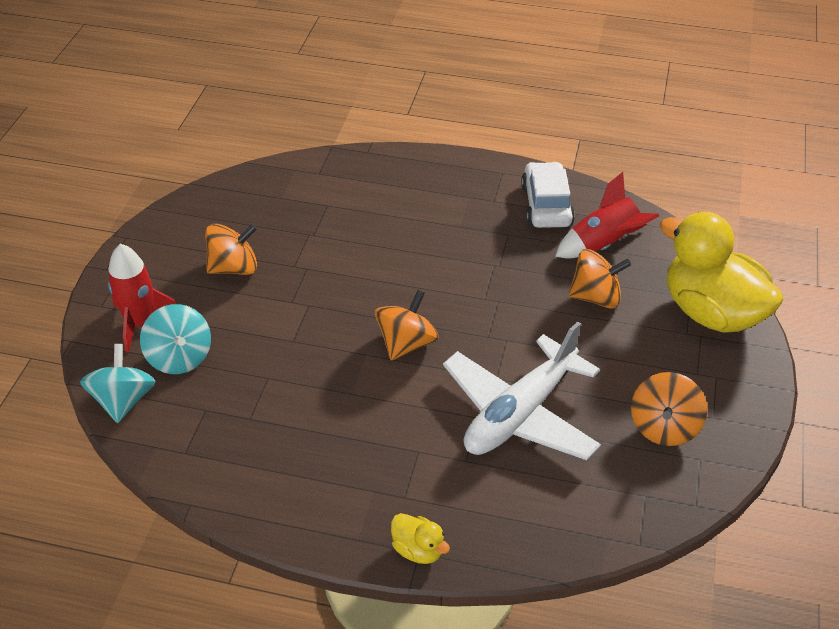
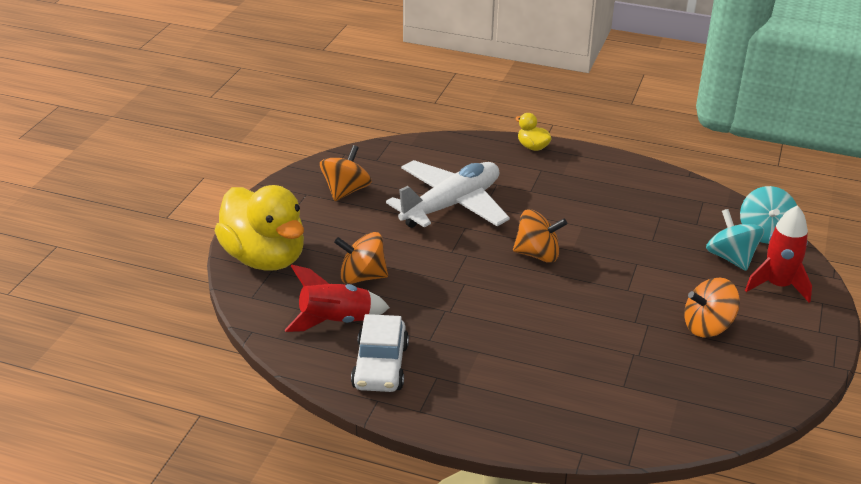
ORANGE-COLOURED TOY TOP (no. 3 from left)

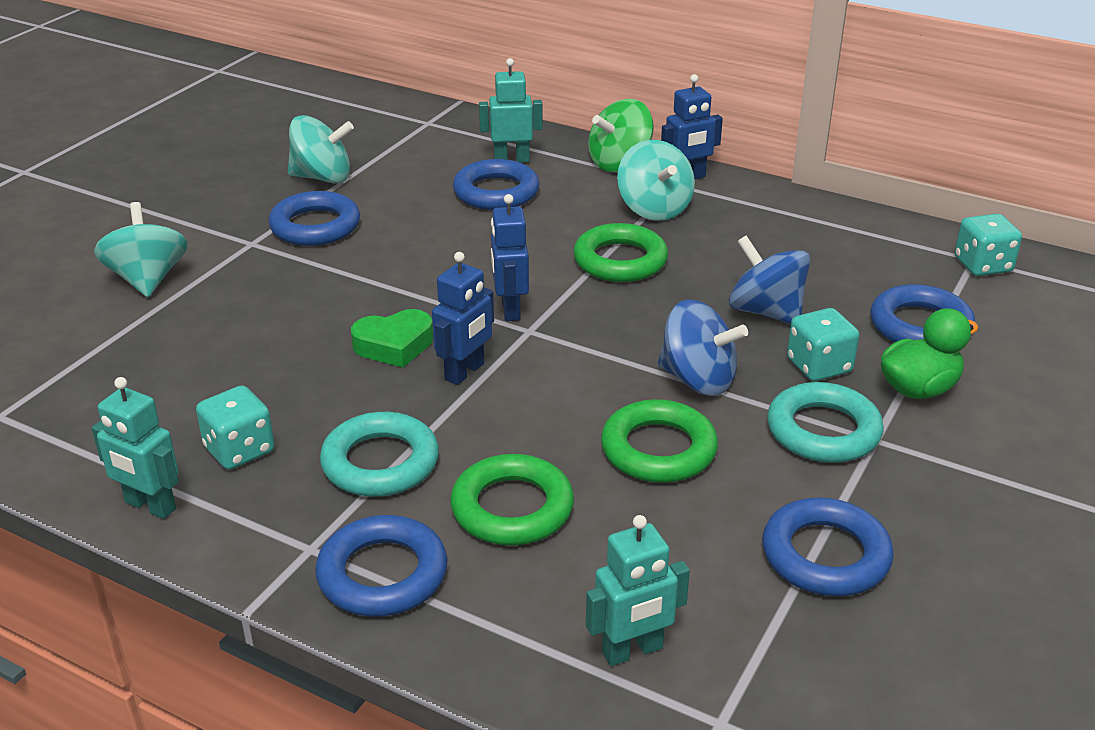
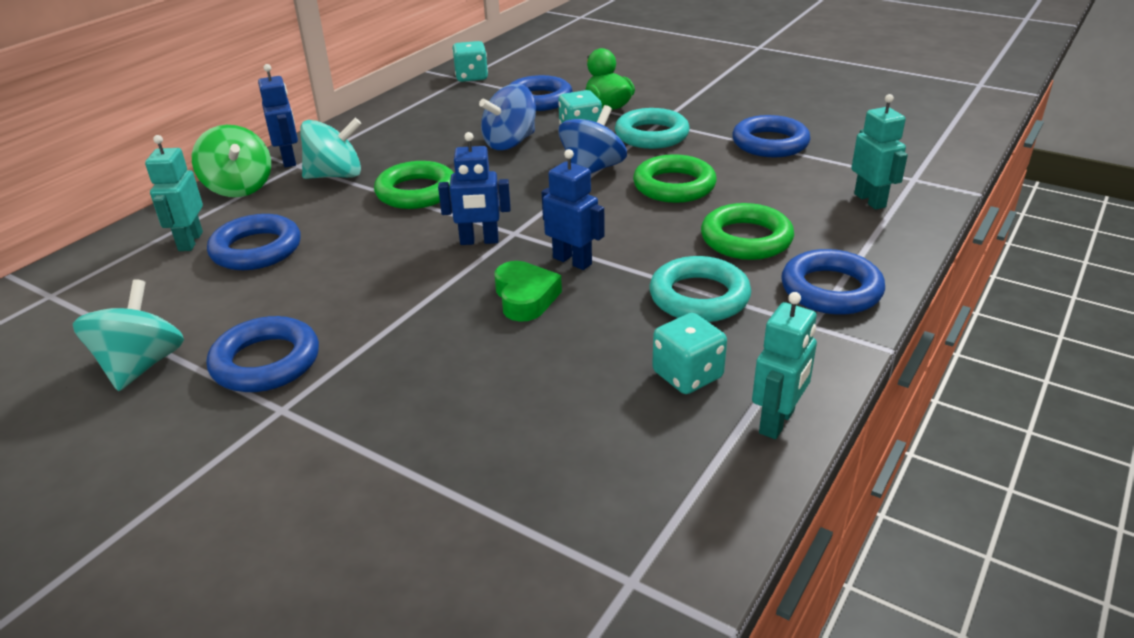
AQUA TOY TOP (no. 1 from left in the first image)

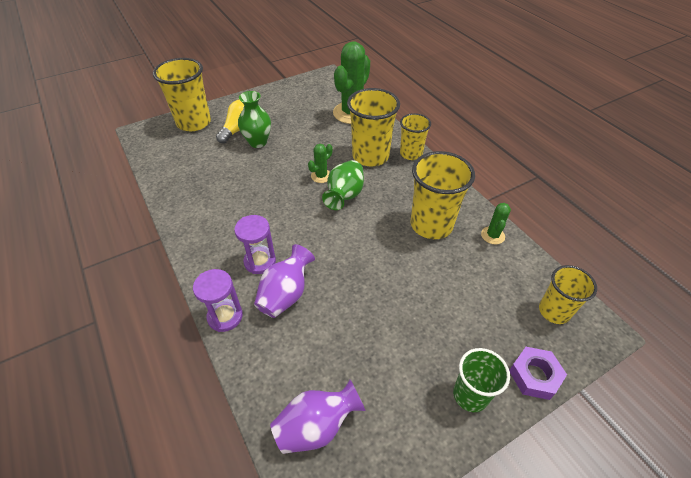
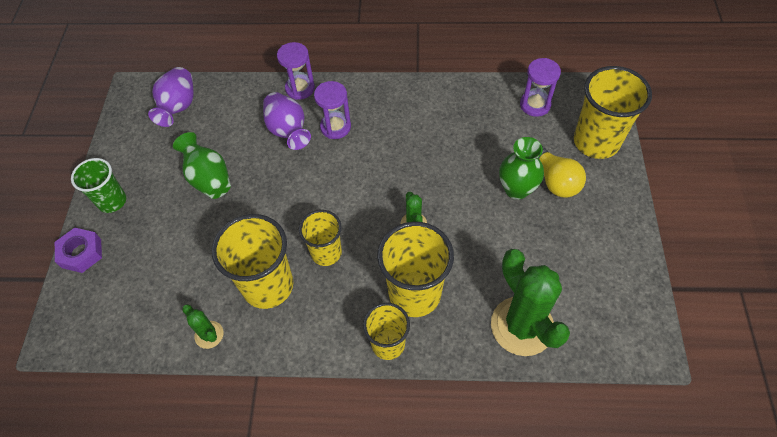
GREEN TALL VASE (no. 1 from left)
YELLOW TUMBLER (no. 2 from left)
VIOLET SANDGLASS (no. 3 from left)

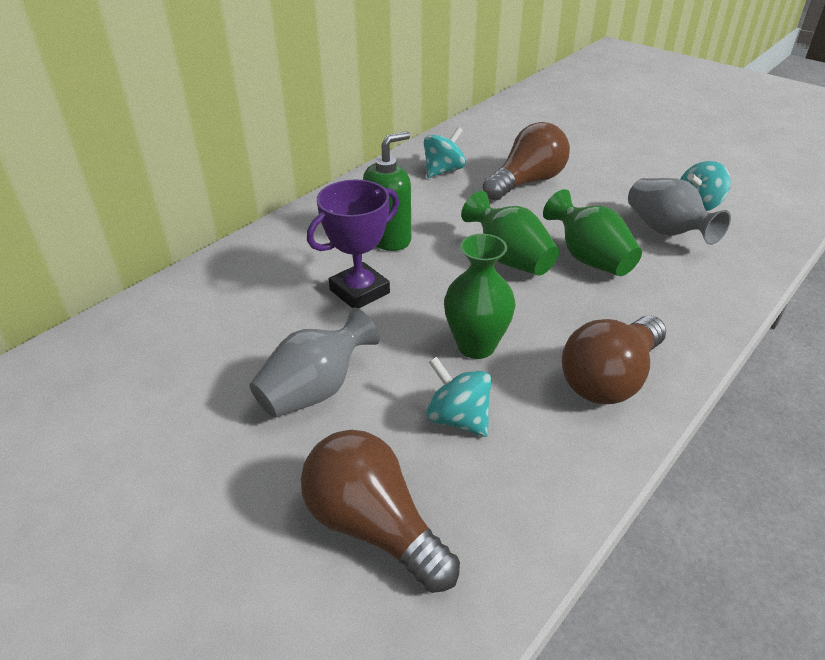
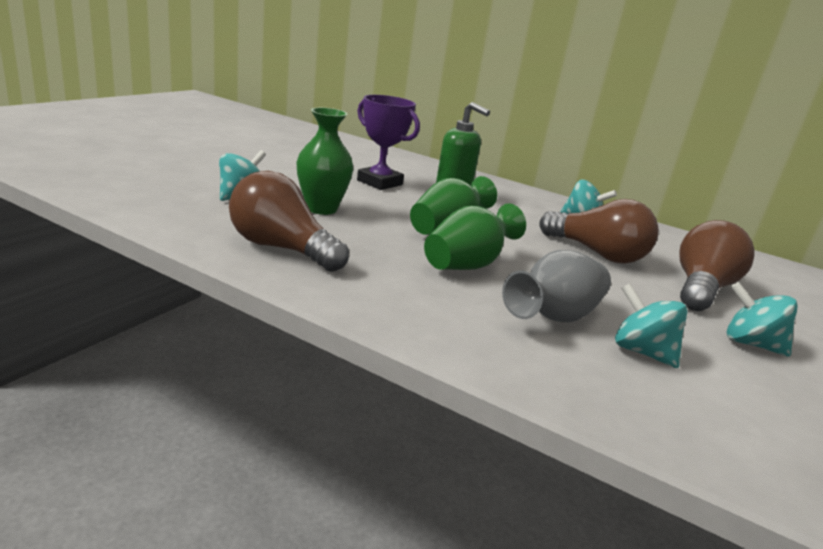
DARK BROWN LIGHTBULB (no. 3 from left)
AQUA TOY TOP (no. 4 from left)
GREY TALL VASE (no. 1 from left in the first image)

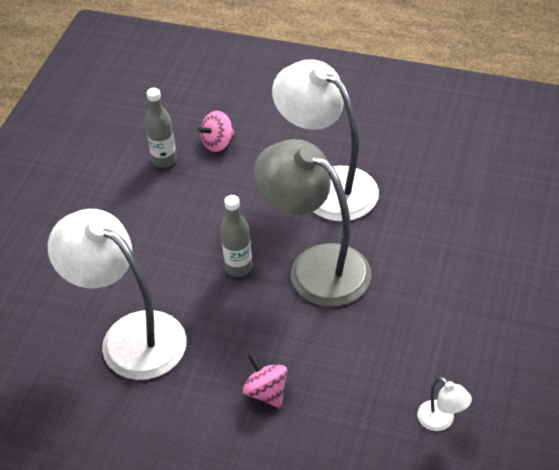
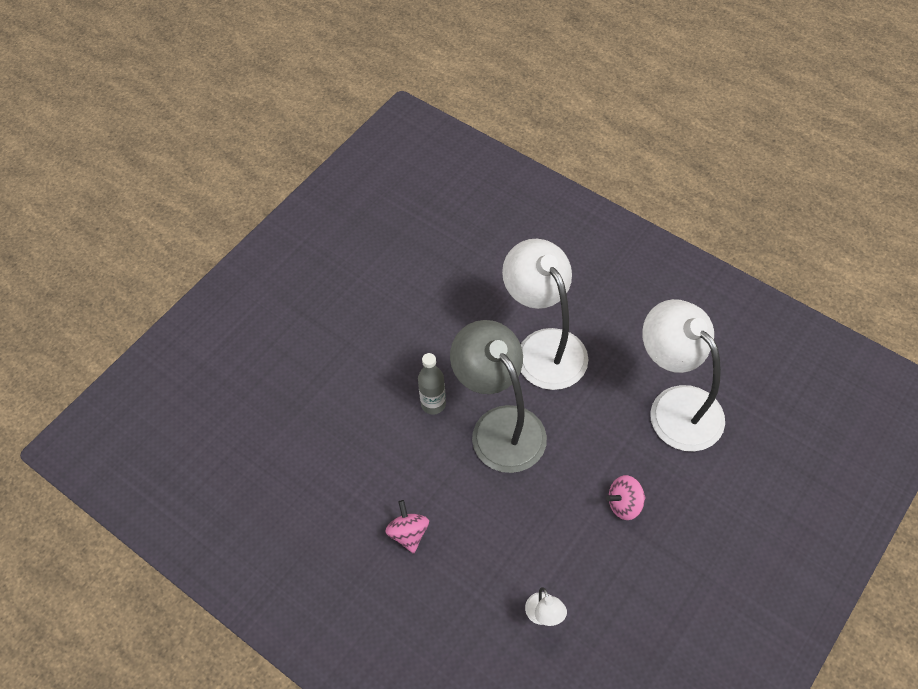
PINK TOY TOP (no. 2 from left)
SNOW-WHITE LAMP (no. 3 from left)
GREY BOTTLE (no. 1 from left in the first image)

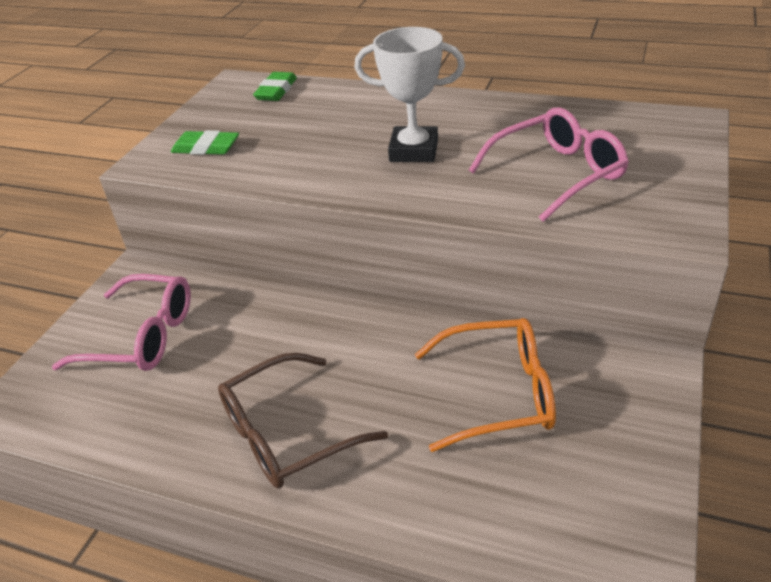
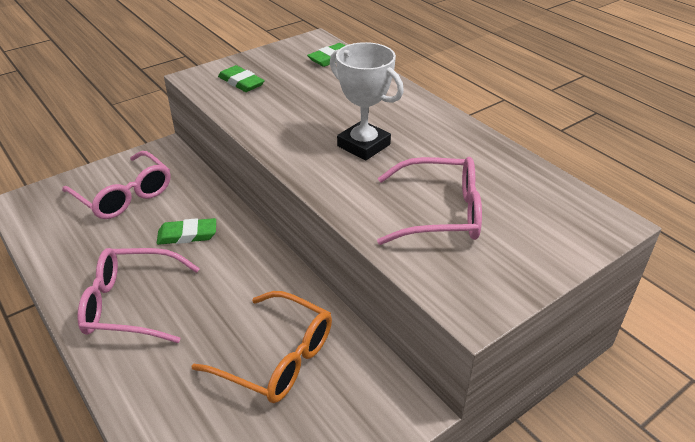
PINK SPECTACLES (no. 2 from left)
GREEN ERASER (no. 1 from left)

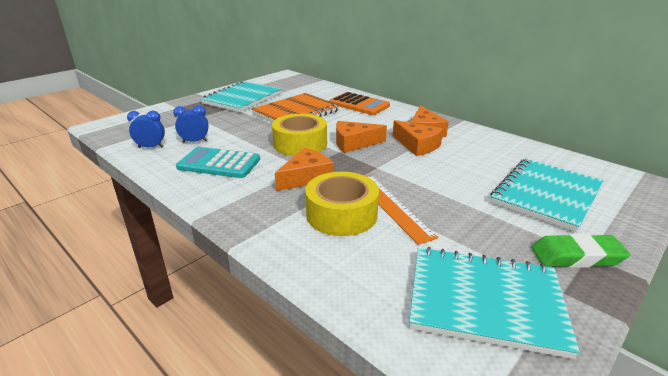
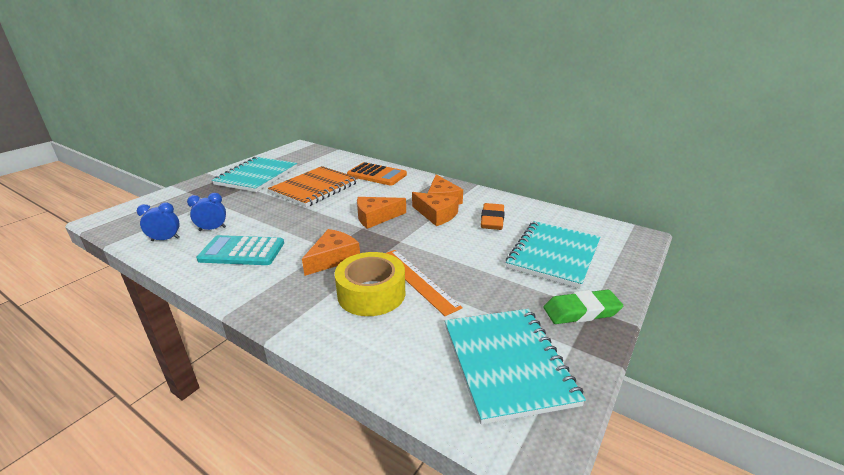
AQUA NOTEPAD (no. 2 from left)
ORANGE-COLOURED ERASER
YELLOW STICKY TAPE (no. 1 from left in the first image)

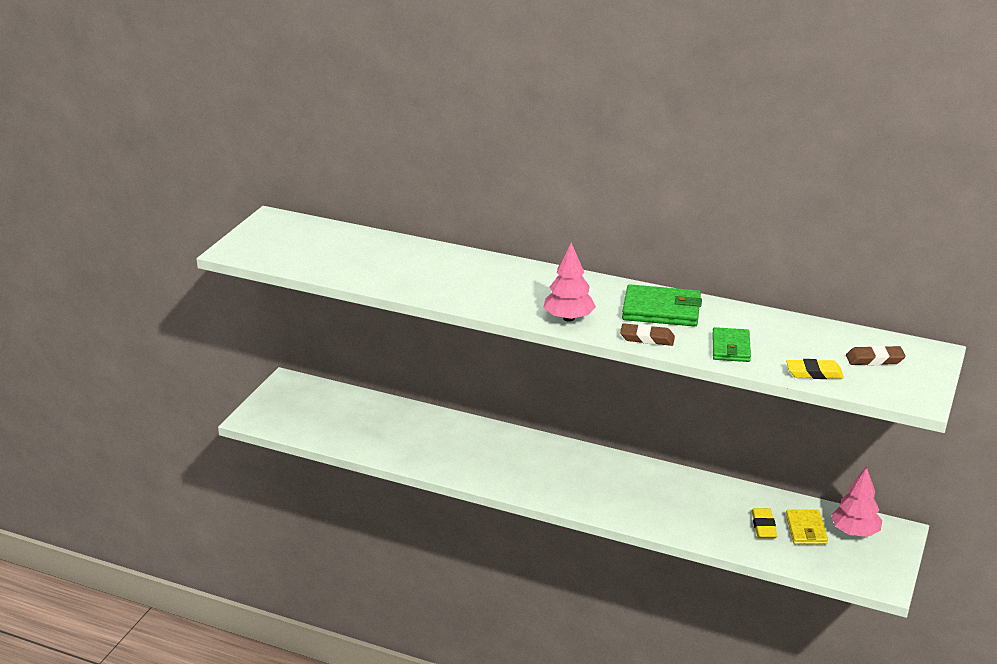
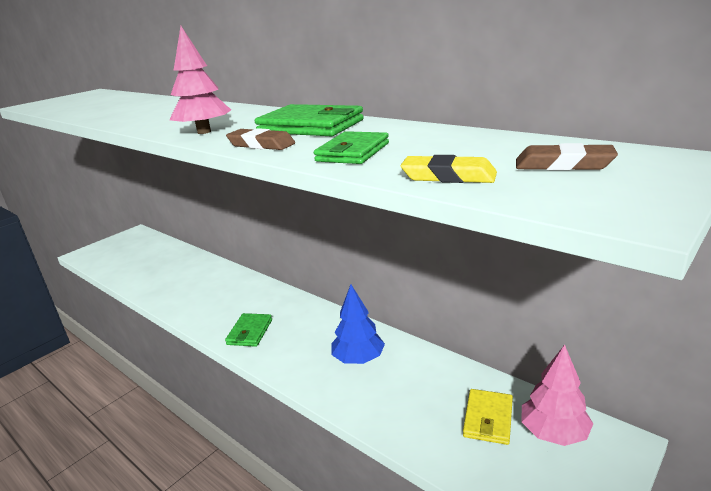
GREEN BILLFOLD (no. 1 from left)
BLUE FIR TREE
YELLOW ERASER (no. 1 from left in the first image)

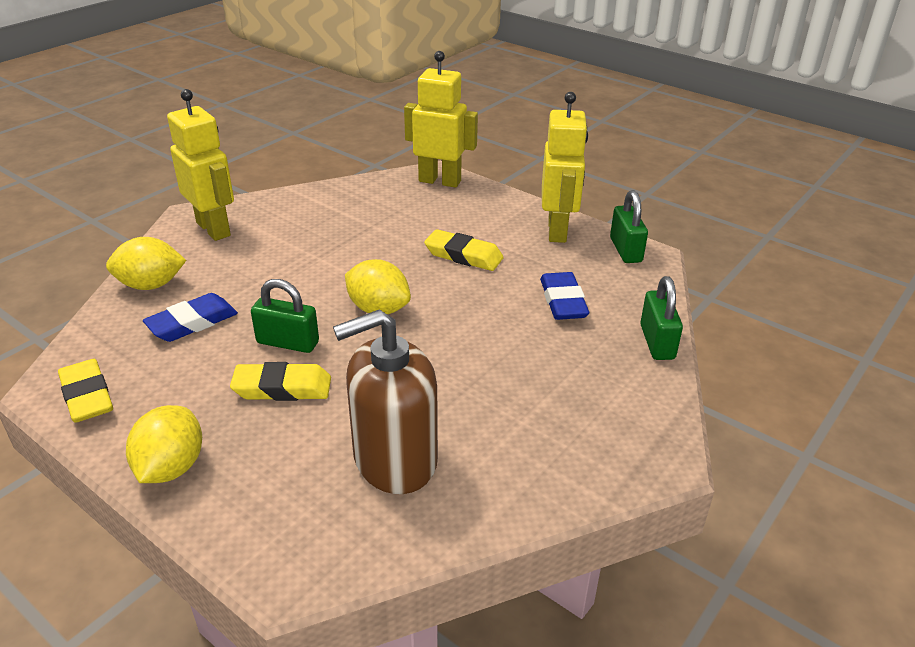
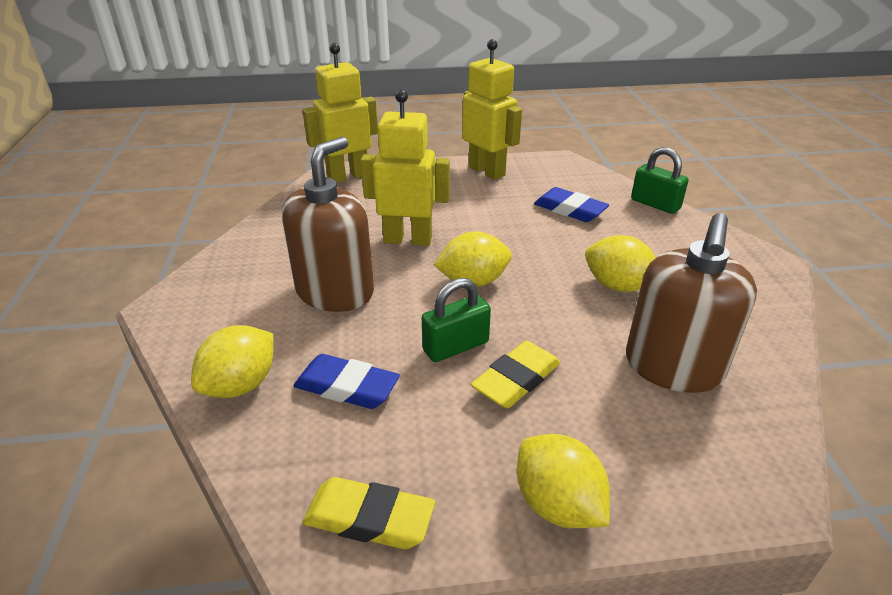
DARK BROWN SOAP DISPENSER (no. 1 from left)
BLUE ERASER (no. 1 from left)
YELLOW TOY ROBOT (no. 2 from left)
YELLOW LEMON (no. 4 from left)
YELLOW ERASER (no. 3 from left in the first image)
GREEN SMALL LOCK (no. 2 from left in the first image)

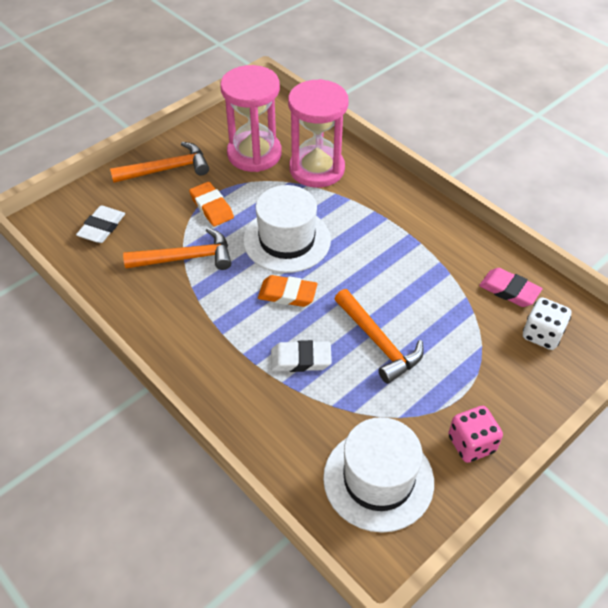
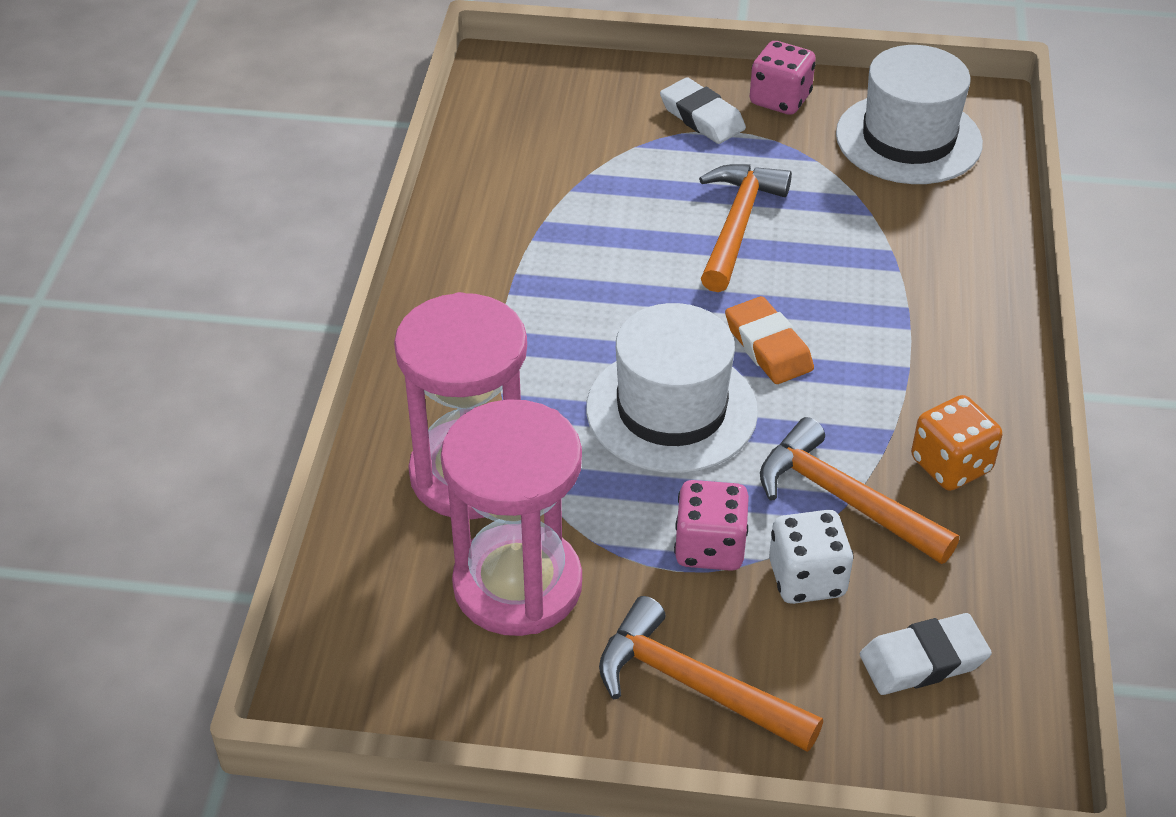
SNOW-WHITE ERASER (no. 1 from left)
PINK GAME DIE (no. 1 from left)
SNOW-WHITE GAME DIE
ORANGE-COLOURED GAME DIE
PINK ERASER

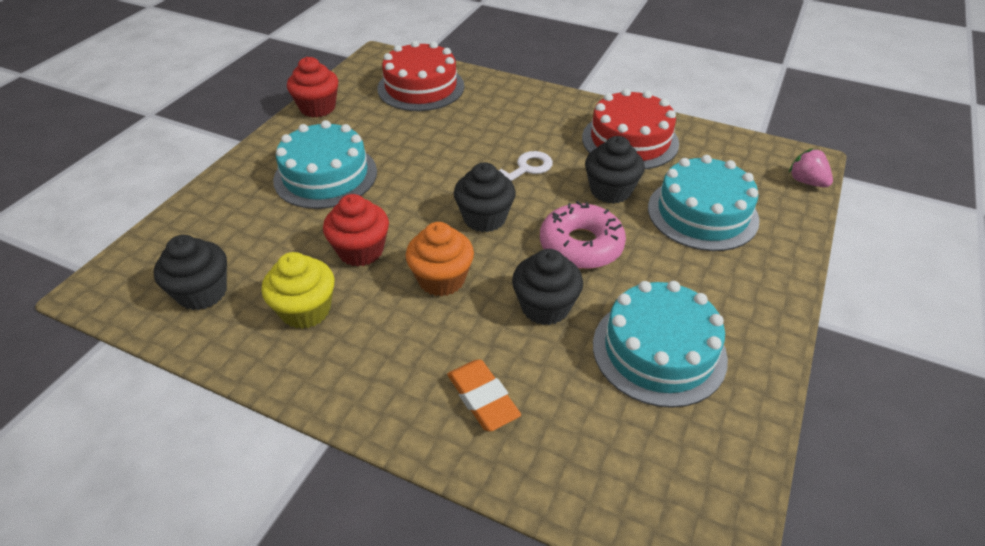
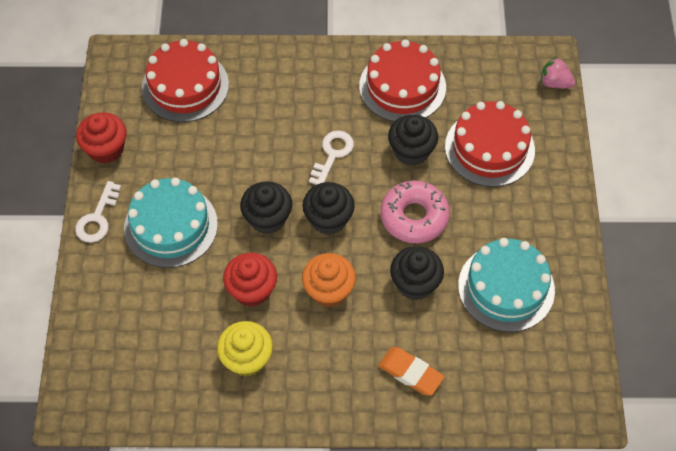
SNOW-WHITE DOOR KEY (no. 1 from left)
BLACK MUFFIN (no. 1 from left)
RED CAKE (no. 3 from left)

